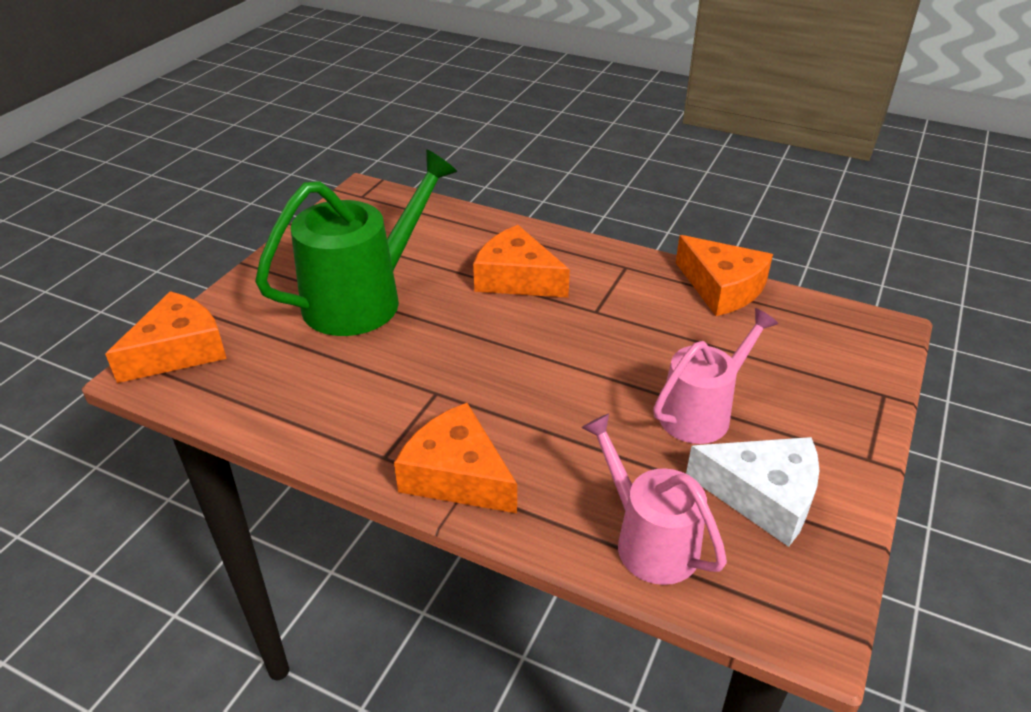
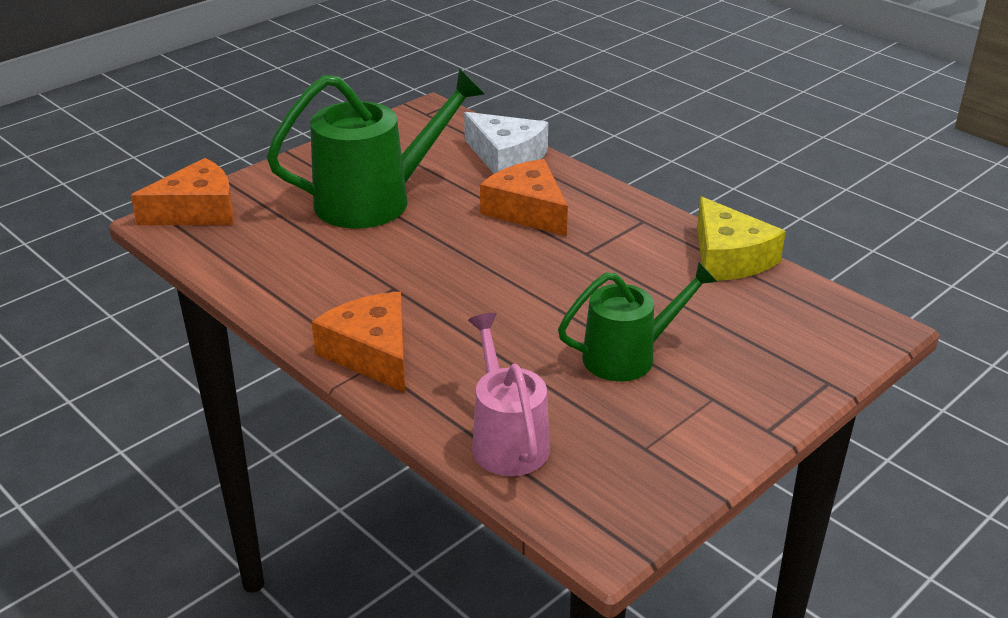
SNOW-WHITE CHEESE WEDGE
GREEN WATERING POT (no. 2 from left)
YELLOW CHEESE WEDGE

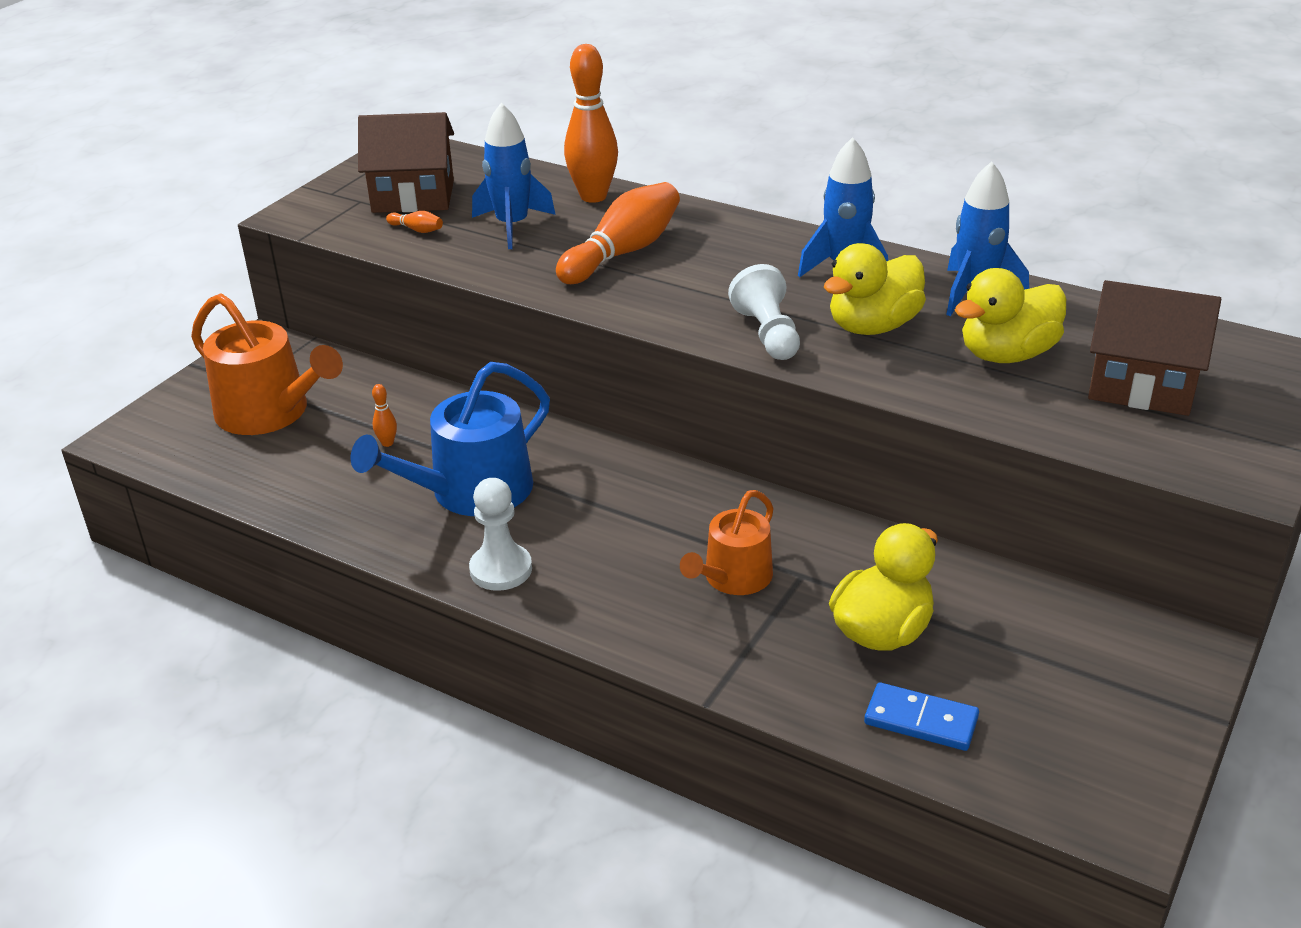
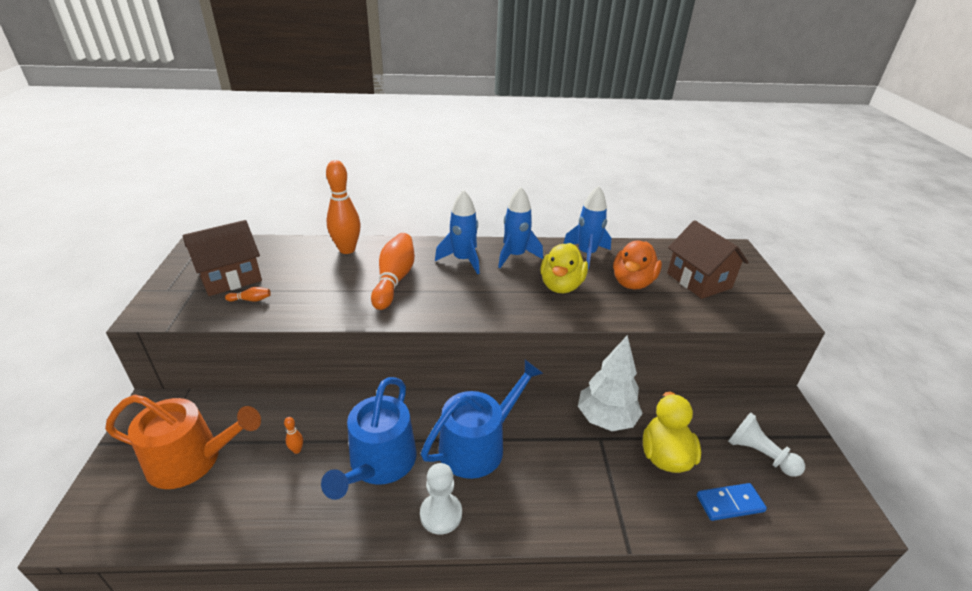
BLUE WATERING POT (no. 2 from left)
BLUE TOY ROCKET (no. 1 from left)
SNOW-WHITE FIR TREE
ORANGE-COLOURED DUCK
DARK BROWN COTTAGE (no. 2 from left)
SNOW-WHITE PAWN (no. 2 from left)
ORANGE-COLOURED WATERING POT (no. 2 from left in the first image)

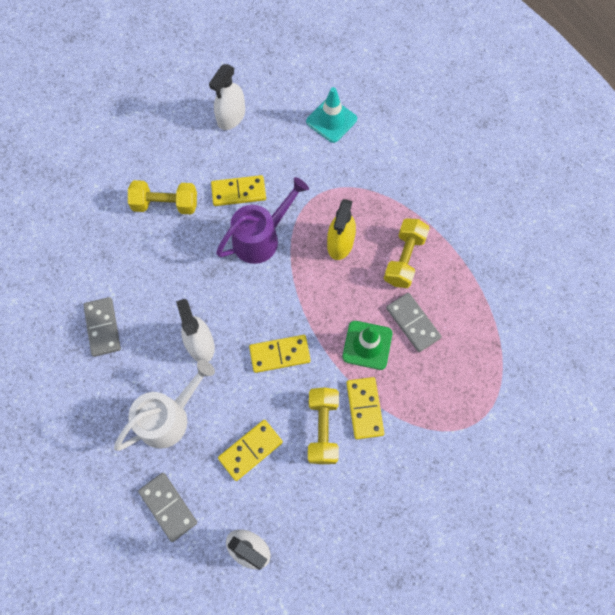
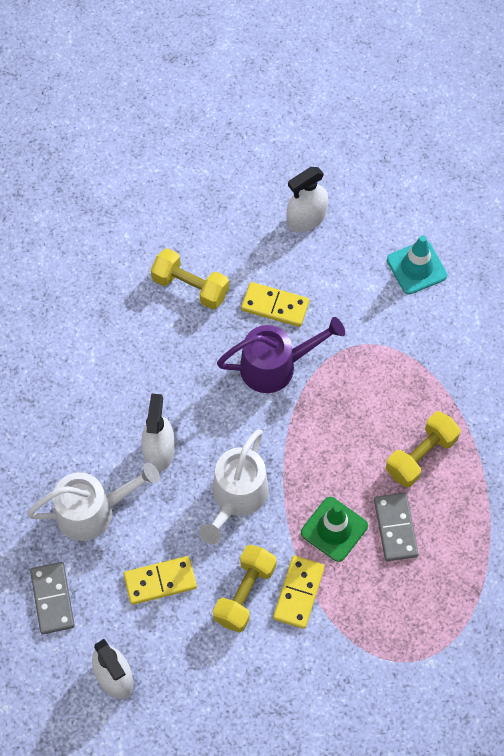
SNOW-WHITE WATERING POT (no. 2 from left)
GREY DOMINO PIECE (no. 1 from left in the first image)
YELLOW SPRAY CLEANER

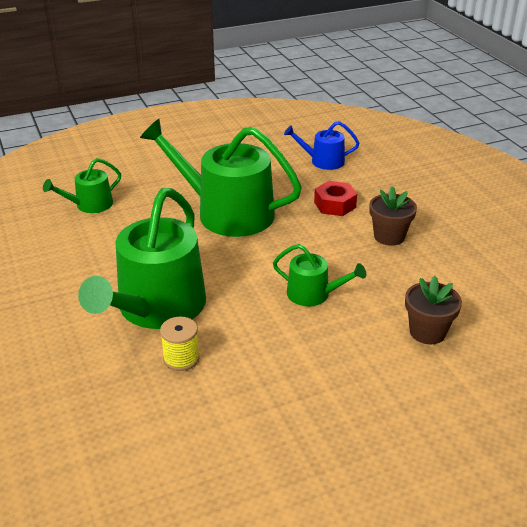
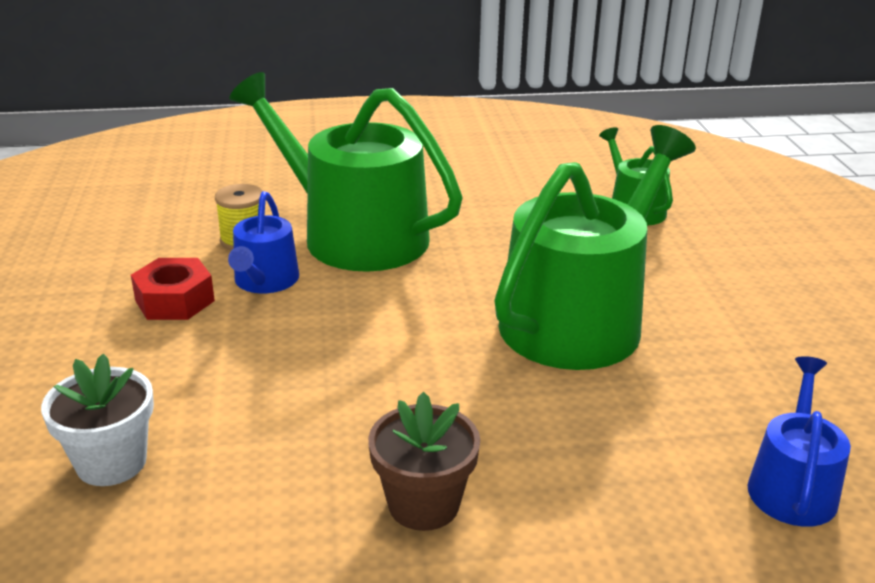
SNOW-WHITE POTTED PLANT
RED HEXAGON NUT
BLUE WATERING POT (no. 1 from left)
GREEN WATERING POT (no. 4 from left in the first image)

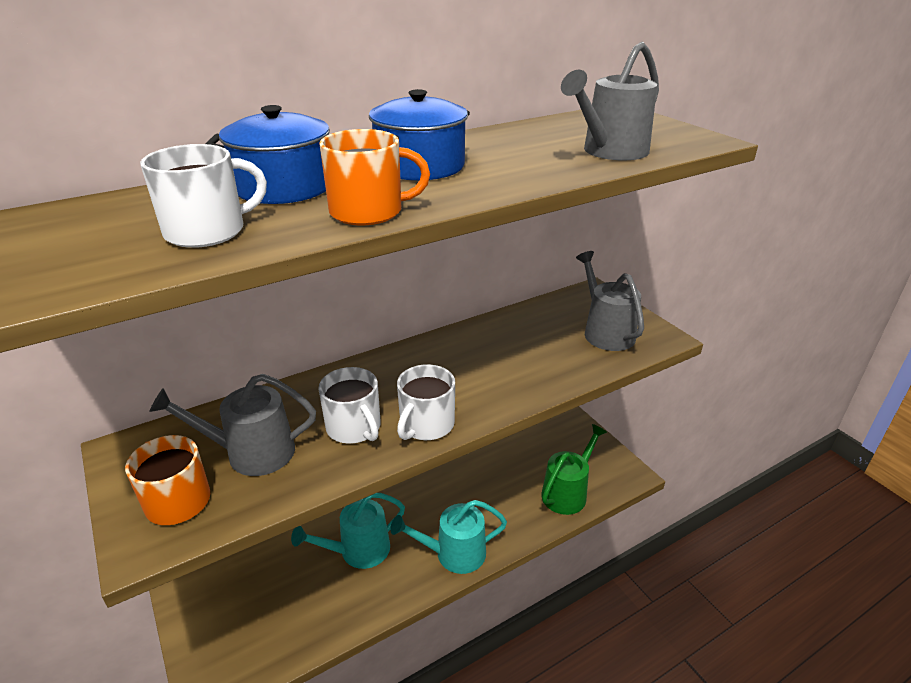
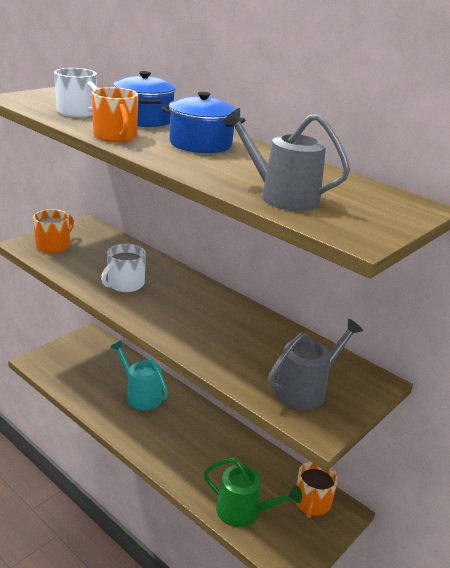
ORANGE-COLOURED TEA MUG (no. 3 from left)
GREY WATERING POT (no. 1 from left in the first image)
AQUA WATERING POT (no. 2 from left in the first image)
SNOW-WHITE TEA MUG (no. 3 from left in the first image)

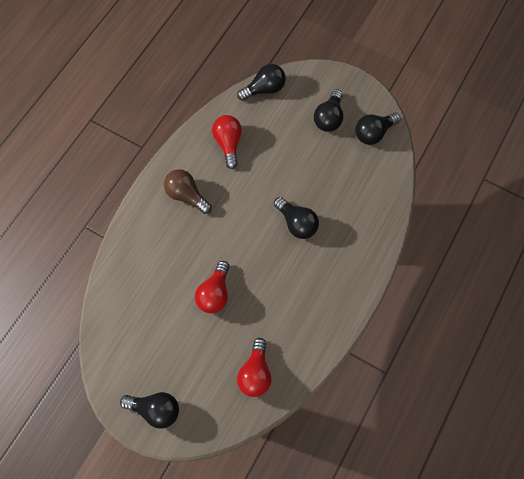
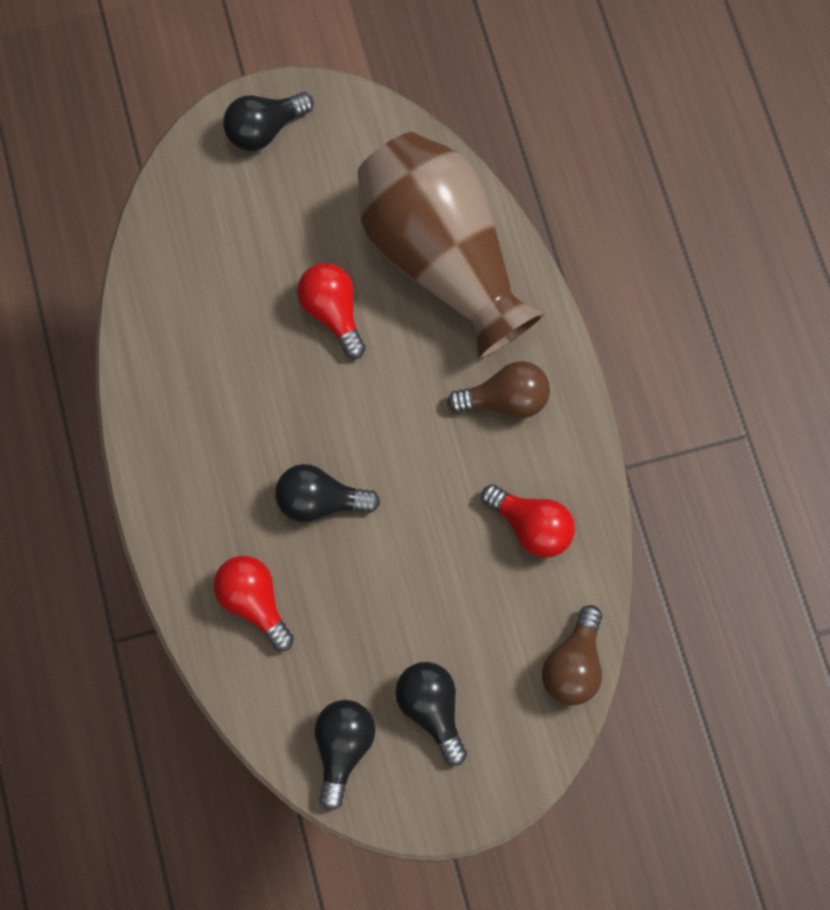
RED LIGHTBULB (no. 1 from left)
DARK BROWN TALL VASE
DARK BROWN LIGHTBULB (no. 2 from left)

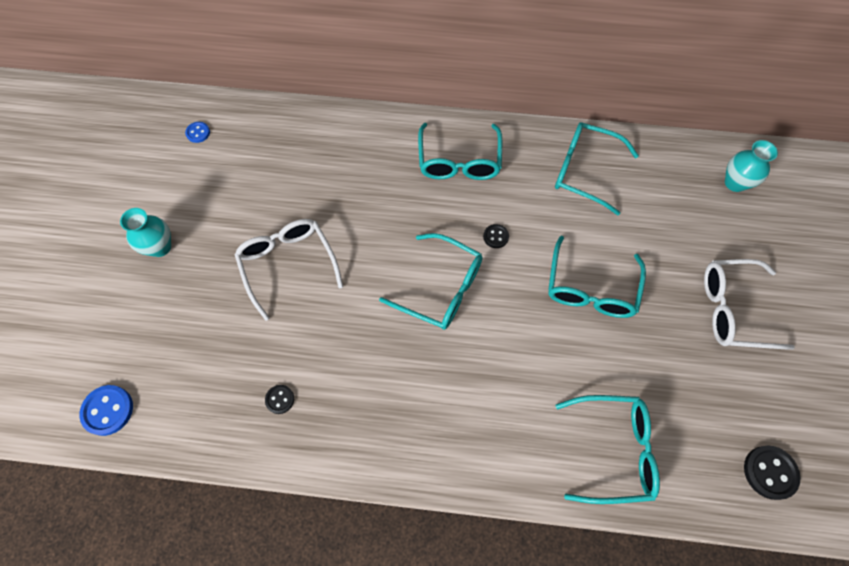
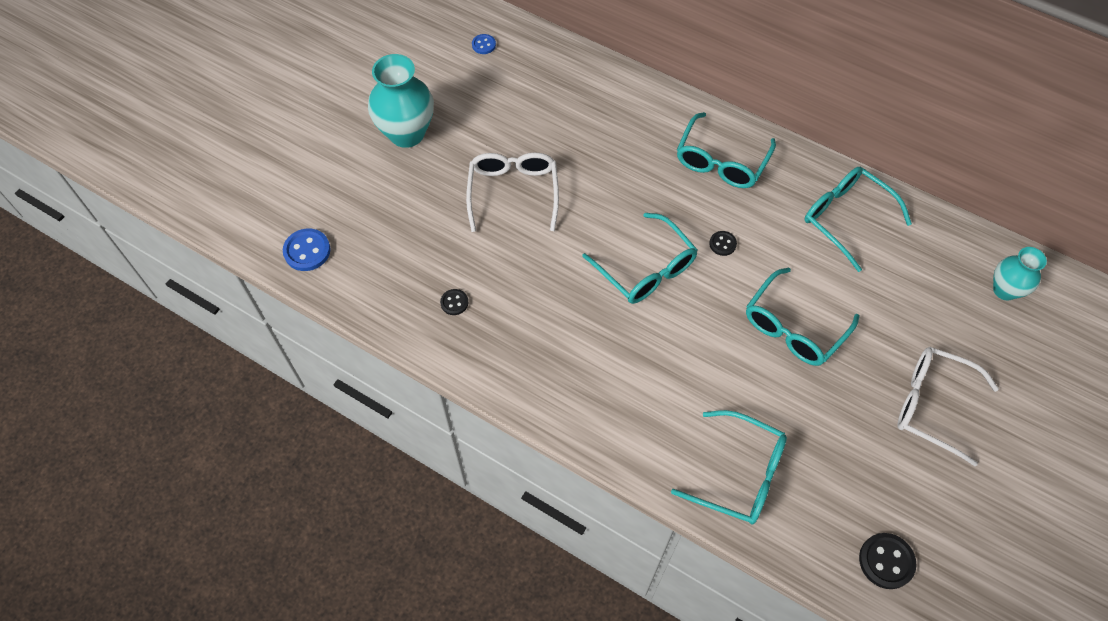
AQUA TALL VASE (no. 1 from left)

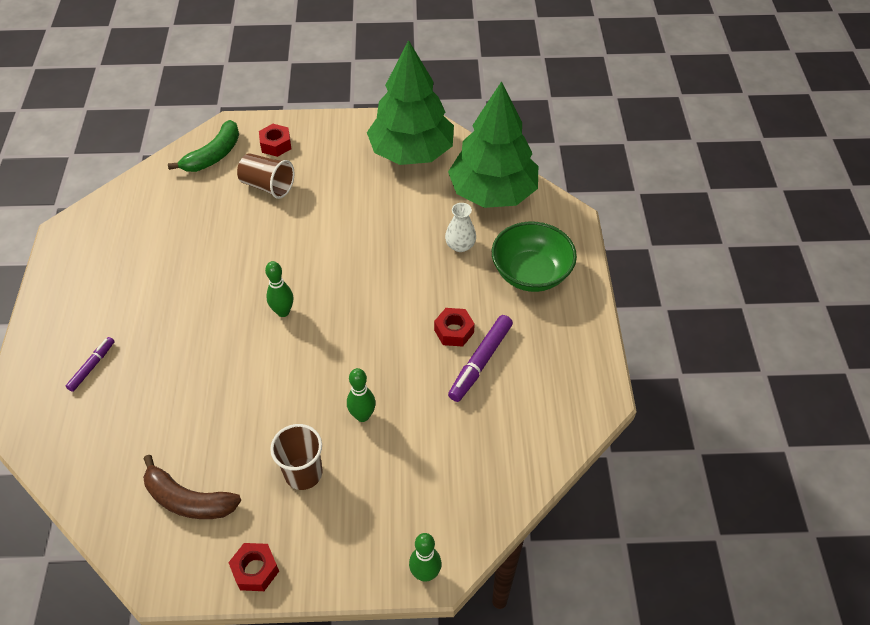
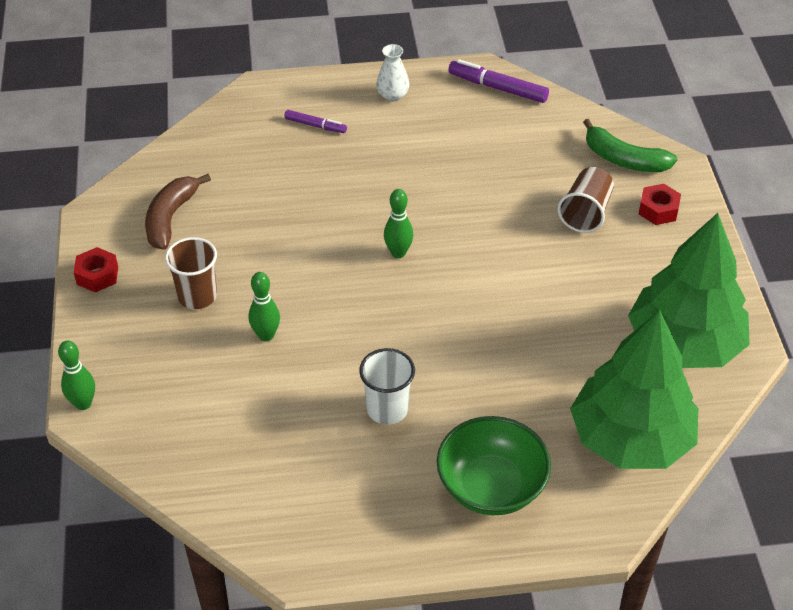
SNOW-WHITE TUMBLER
SNOW-WHITE TALL VASE
VIOLET MARKER PEN (no. 2 from left)

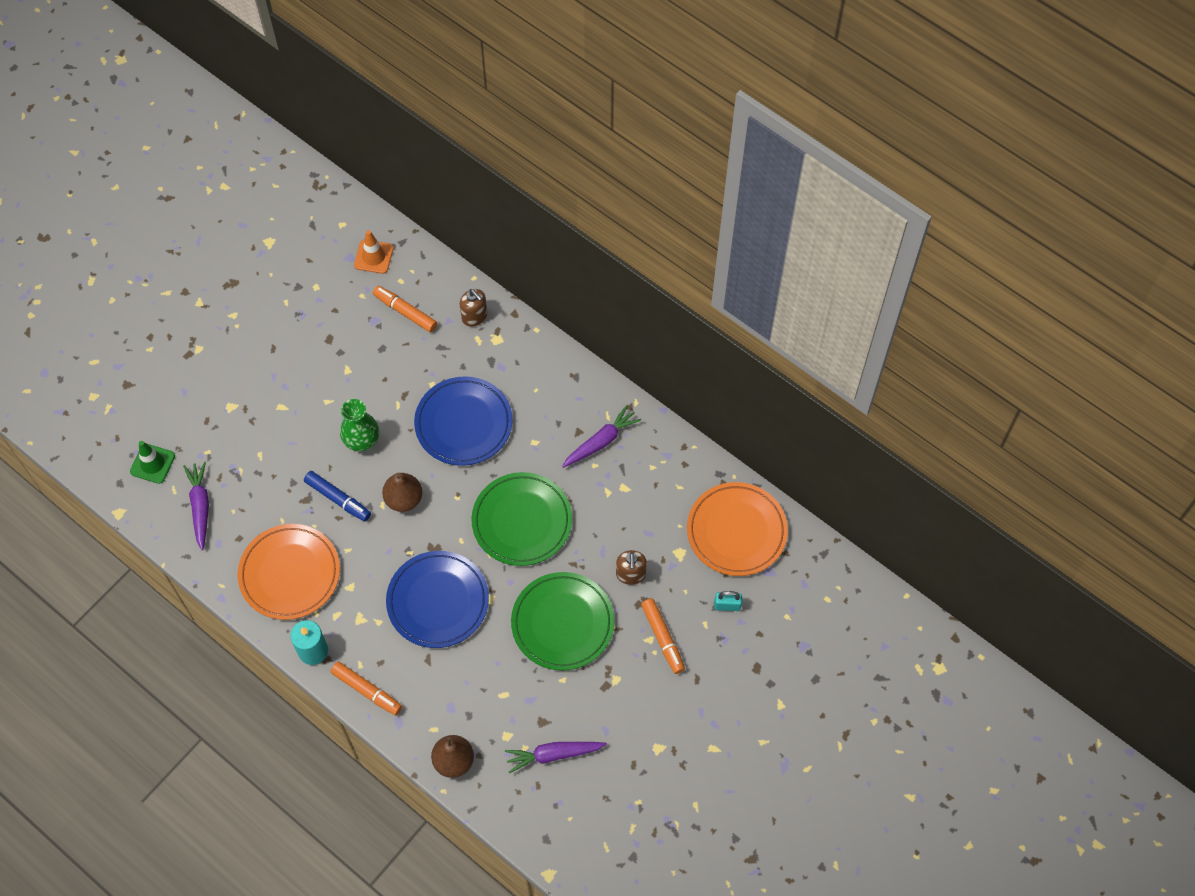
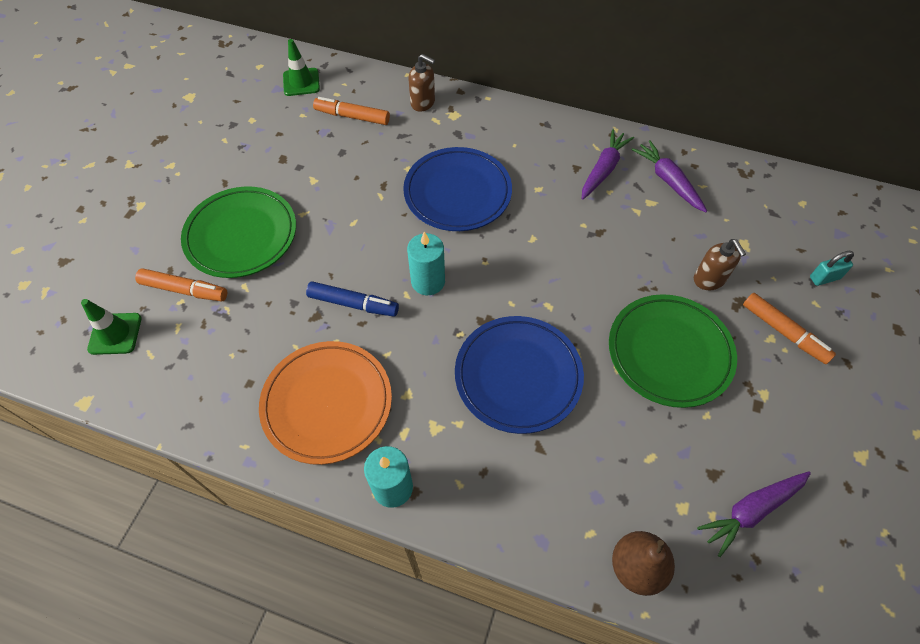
ORANGE-COLOURED MARKER PEN (no. 1 from left)
GREEN PLATE (no. 1 from left)
GREEN TRAFFIC CONE (no. 2 from left)
AQUA WAX CANDLE (no. 2 from left)
VIOLET ROOT VEGETABLE (no. 2 from left)
GREEN TALL VASE
ORANGE-COLOURED PLATE (no. 2 from left in the first image)

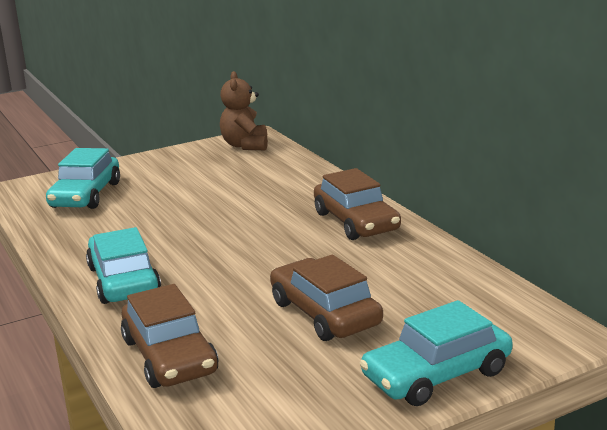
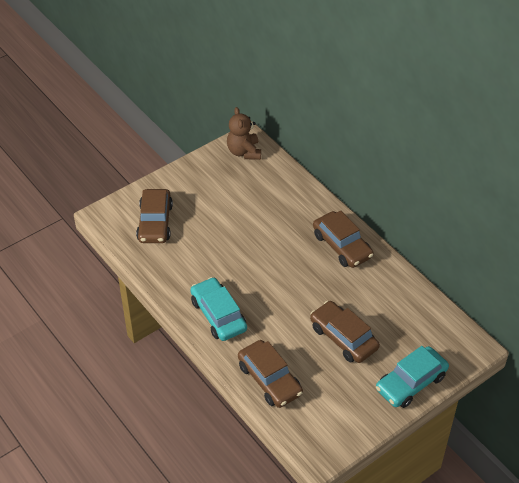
DARK BROWN TOY CAR (no. 1 from left)

